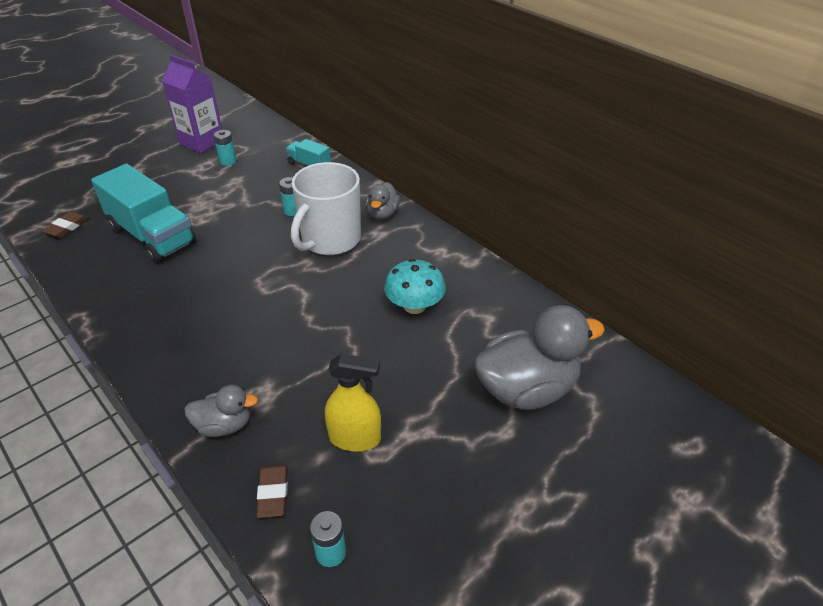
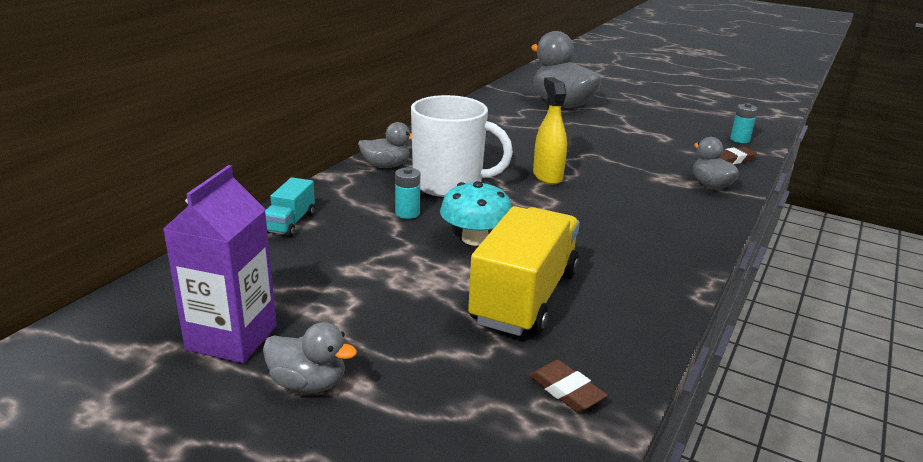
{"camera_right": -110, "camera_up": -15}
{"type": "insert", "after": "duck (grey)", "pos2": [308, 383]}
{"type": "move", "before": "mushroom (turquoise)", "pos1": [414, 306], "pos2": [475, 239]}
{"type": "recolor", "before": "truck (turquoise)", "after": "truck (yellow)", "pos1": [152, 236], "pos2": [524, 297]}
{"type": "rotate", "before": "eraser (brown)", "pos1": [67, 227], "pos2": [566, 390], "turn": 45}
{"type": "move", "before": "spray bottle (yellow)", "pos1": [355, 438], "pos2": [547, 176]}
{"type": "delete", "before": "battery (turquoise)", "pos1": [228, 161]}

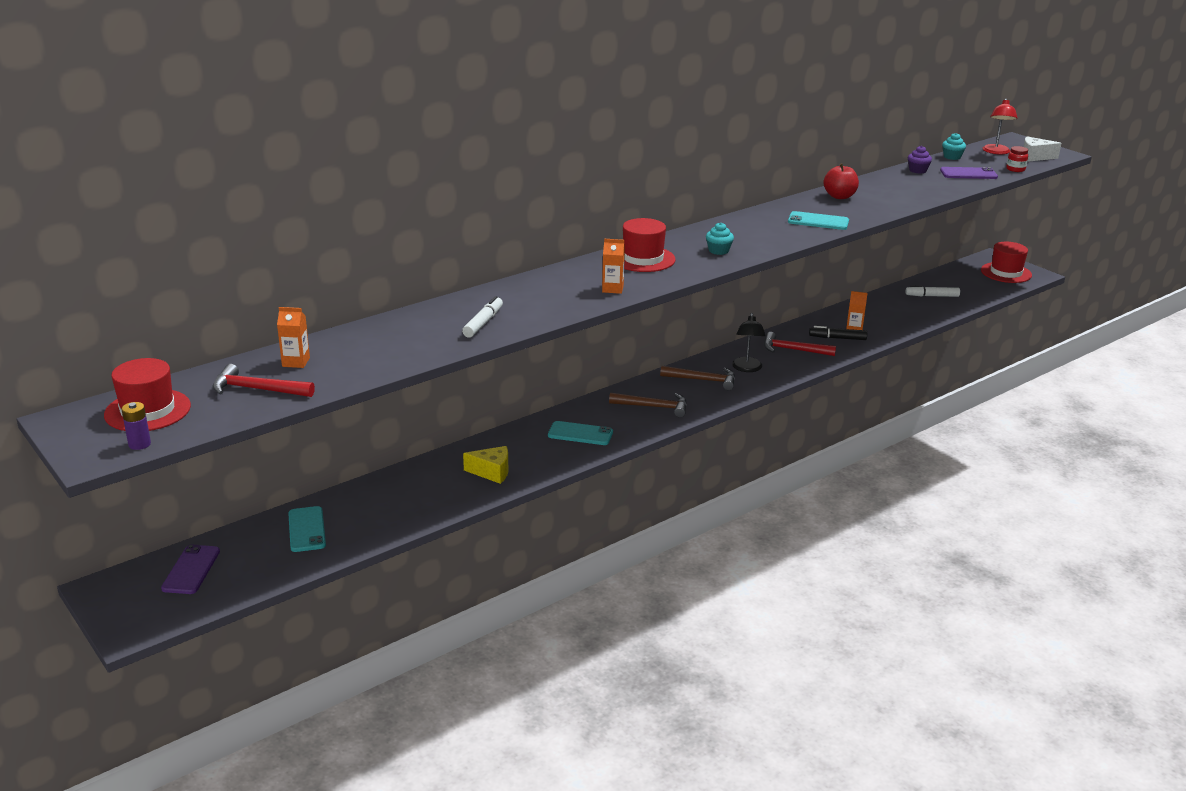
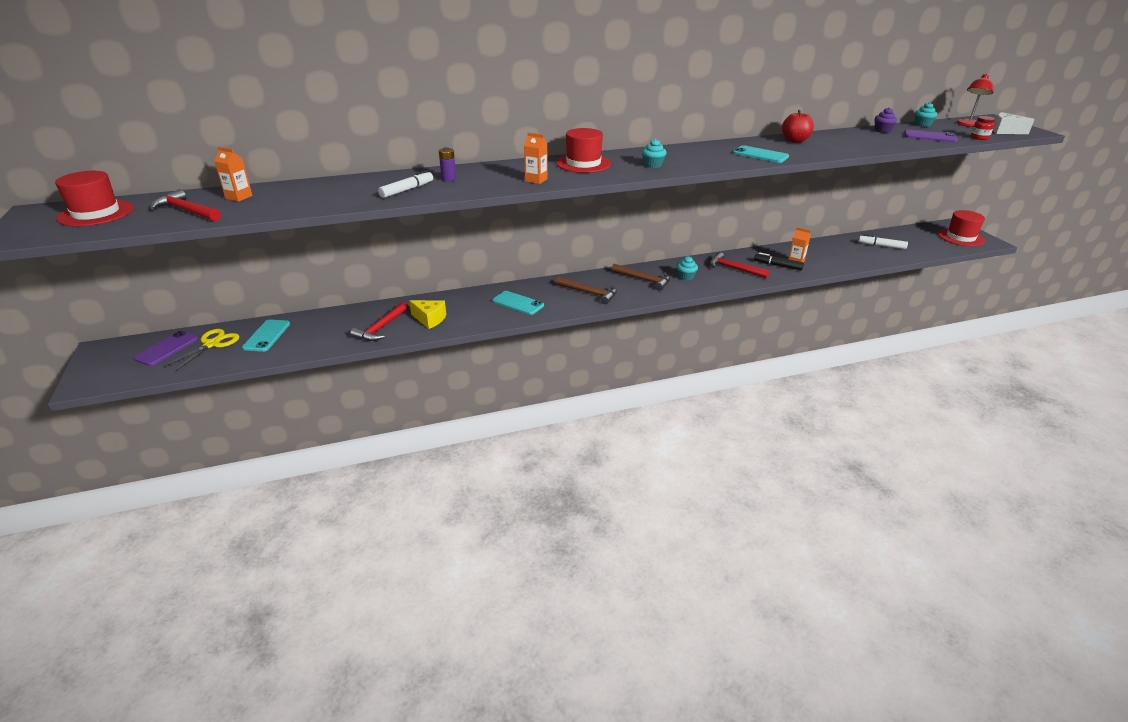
{"camera_right": 20, "camera_up": 5}
{"type": "insert", "after": "scissors (yellow)", "pos2": [212, 344]}
{"type": "insert", "after": "hammer (red)", "pos2": [381, 328]}
{"type": "move", "before": "battery (purple)", "pos1": [139, 444], "pos2": [448, 179]}
{"type": "replace", "before": "lamp (black)", "after": "cupcake (turquoise)", "pos1": [747, 368], "pos2": [686, 277]}

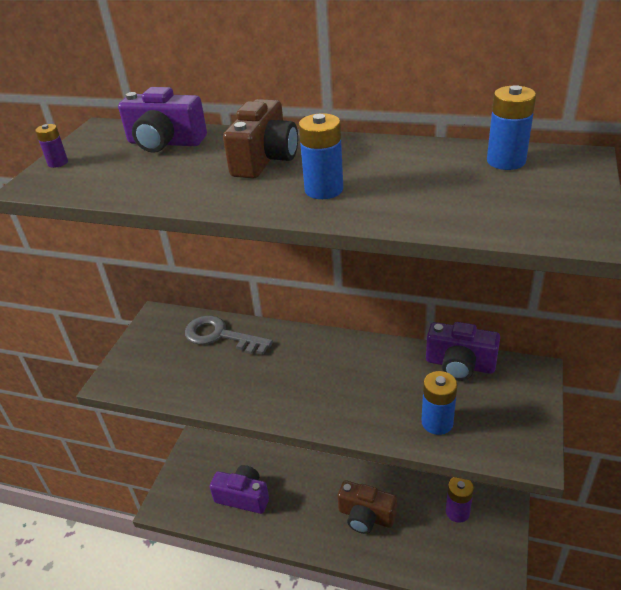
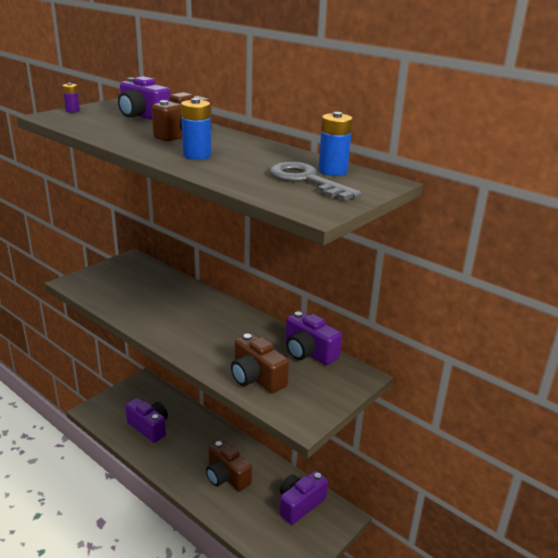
{"camera_right": 20, "camera_up": -10}
{"type": "replace", "before": "battery (blue)", "after": "camera (brown)", "pos1": [437, 422], "pos2": [256, 378]}
{"type": "move", "before": "key (grey)", "pos1": [220, 336], "pos2": [306, 180]}
{"type": "replace", "before": "battery (purple)", "after": "camera (purple)", "pos1": [457, 512], "pos2": [300, 504]}

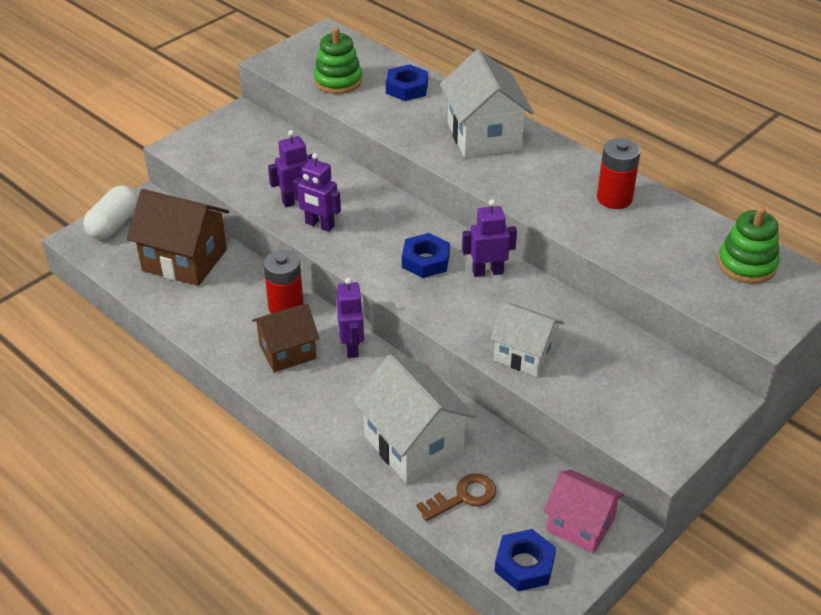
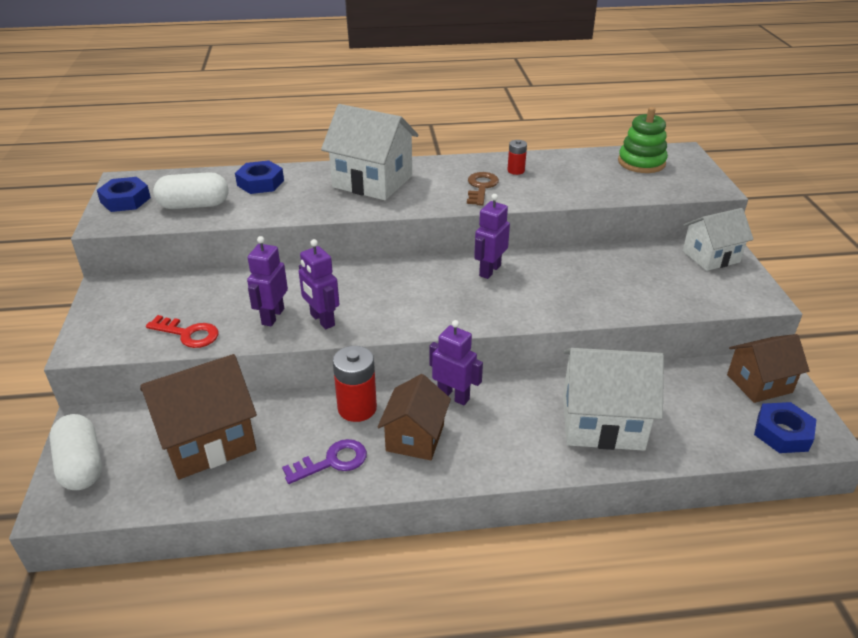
{"camera_right": -50, "camera_up": -5}
{"type": "move", "before": "nut (blue)", "pos1": [425, 261], "pos2": [125, 200]}
{"type": "insert", "after": "key (red)", "pos2": [188, 334]}
{"type": "replace", "before": "stacking toy (green)", "after": "capsule (white)", "pos1": [338, 81], "pos2": [194, 205]}
{"type": "insert", "after": "key (purple)", "pos2": [332, 461]}
{"type": "rotate", "before": "robot (purple)", "pos1": [319, 225], "pos2": [322, 320], "turn": 75}
{"type": "move", "before": "key (brown)", "pos1": [463, 497], "pos2": [481, 187]}
{"type": "resize", "before": "battery (red)", "pos1": [614, 198], "pos2": [516, 170], "scale": 0.56}
{"type": "move", "before": "house (white)", "pos1": [524, 354], "pos2": [711, 256]}
{"type": "recolor", "before": "house (pink)", "after": "house (brown)", "pos1": [580, 525], "pos2": [759, 383]}

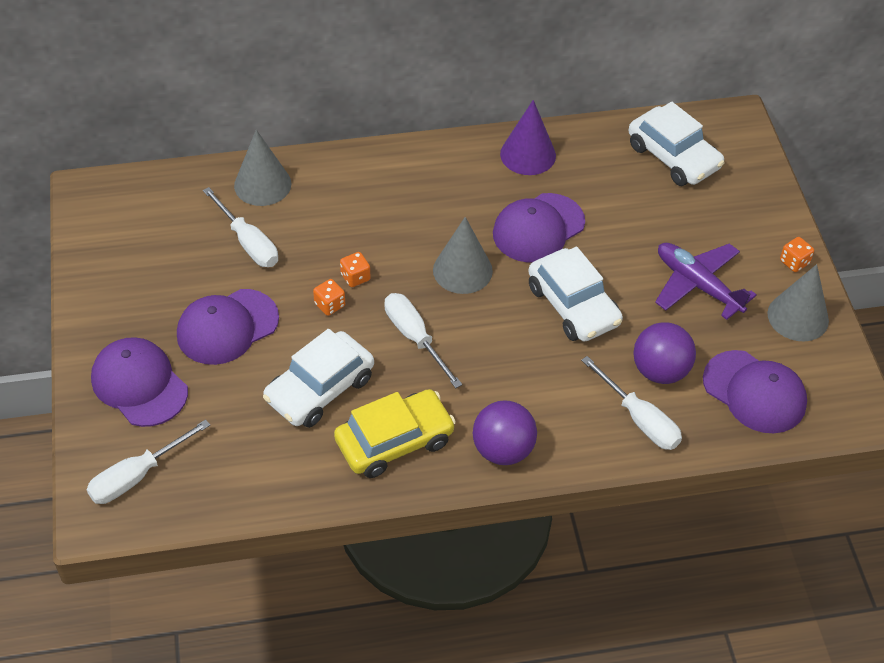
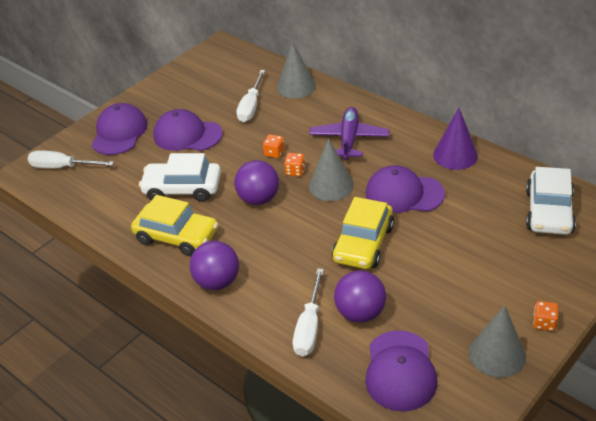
{"camera_right": 55, "camera_up": -10}
{"type": "replace", "before": "screwdriver (white)", "after": "ball (purple)", "pos1": [415, 338], "pos2": [259, 199]}
{"type": "move", "before": "dice (orange)", "pos1": [330, 305], "pos2": [295, 171]}
{"type": "move", "before": "plane (purple)", "pos1": [697, 285], "pos2": [349, 139]}
{"type": "recolor", "before": "car (white)", "after": "car (yellow)", "pos1": [573, 305], "pos2": [363, 244]}

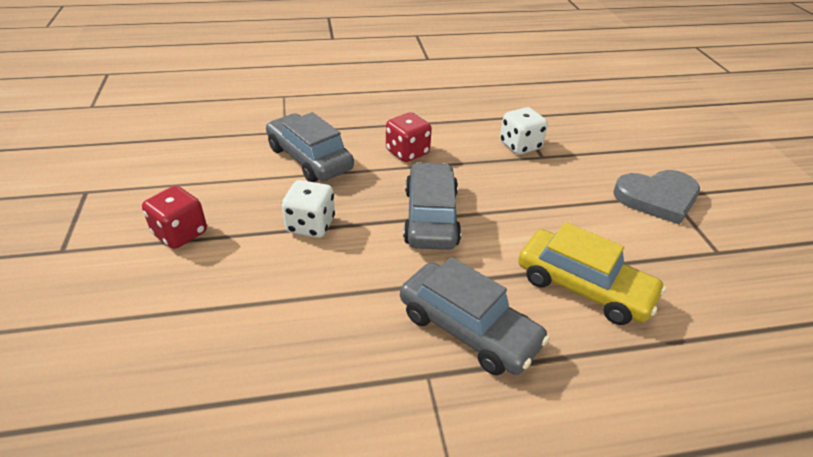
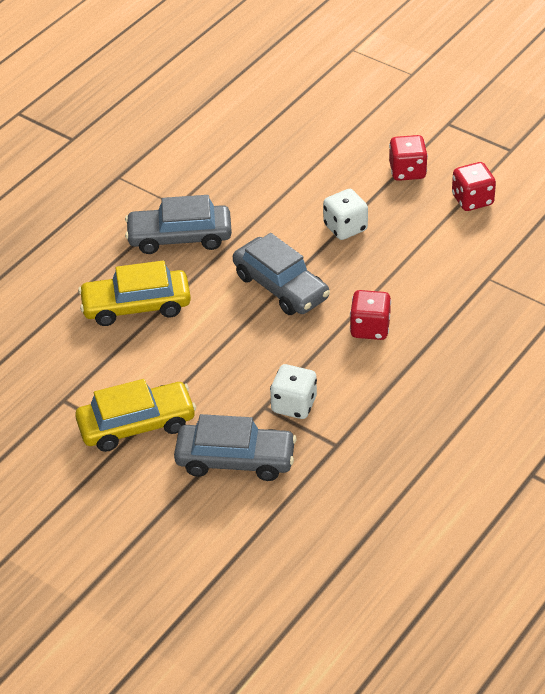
{"camera_right": 140, "camera_up": 5}
{"type": "replace", "before": "heart (grey)", "after": "car (yellow)", "pos1": [657, 198], "pos2": [137, 425]}
{"type": "move", "before": "car (grey)", "pos1": [309, 158], "pos2": [235, 460]}
{"type": "insert", "after": "dice (red)", "pos2": [472, 200]}

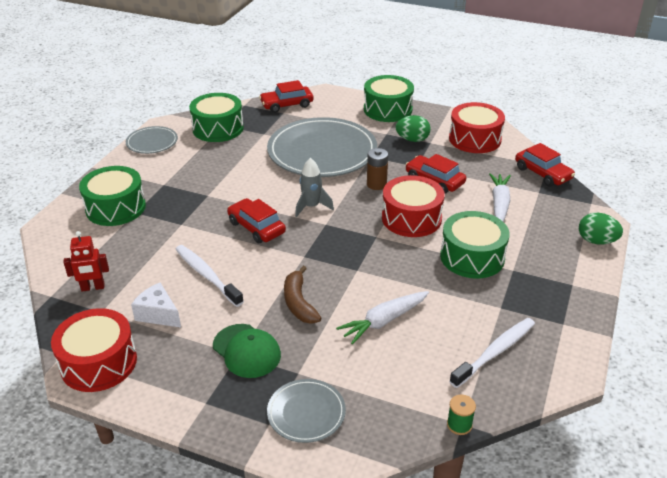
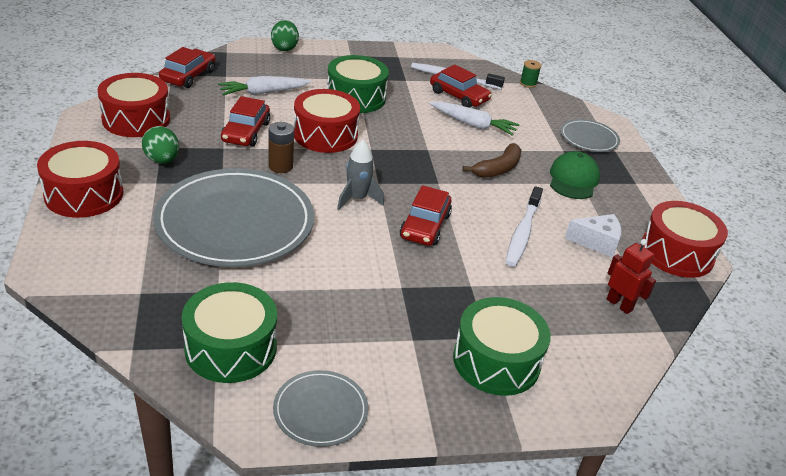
{"camera_right": -125, "camera_up": 0}
{"type": "recolor", "before": "drum (green)", "after": "drum (red)", "pos1": [387, 109], "pos2": [84, 194]}
{"type": "move", "before": "car (red)", "pos1": [287, 104], "pos2": [459, 96]}
{"type": "rotate", "before": "cheese (white)", "pos1": [158, 314], "pos2": [596, 242], "turn": -90}

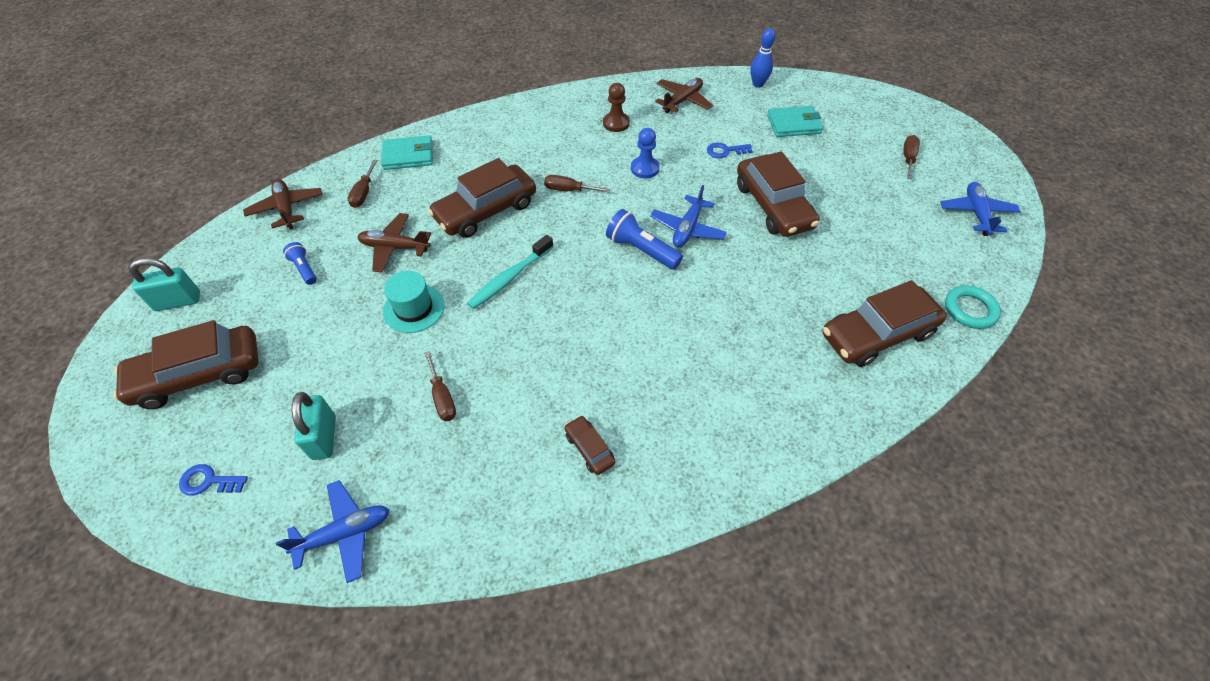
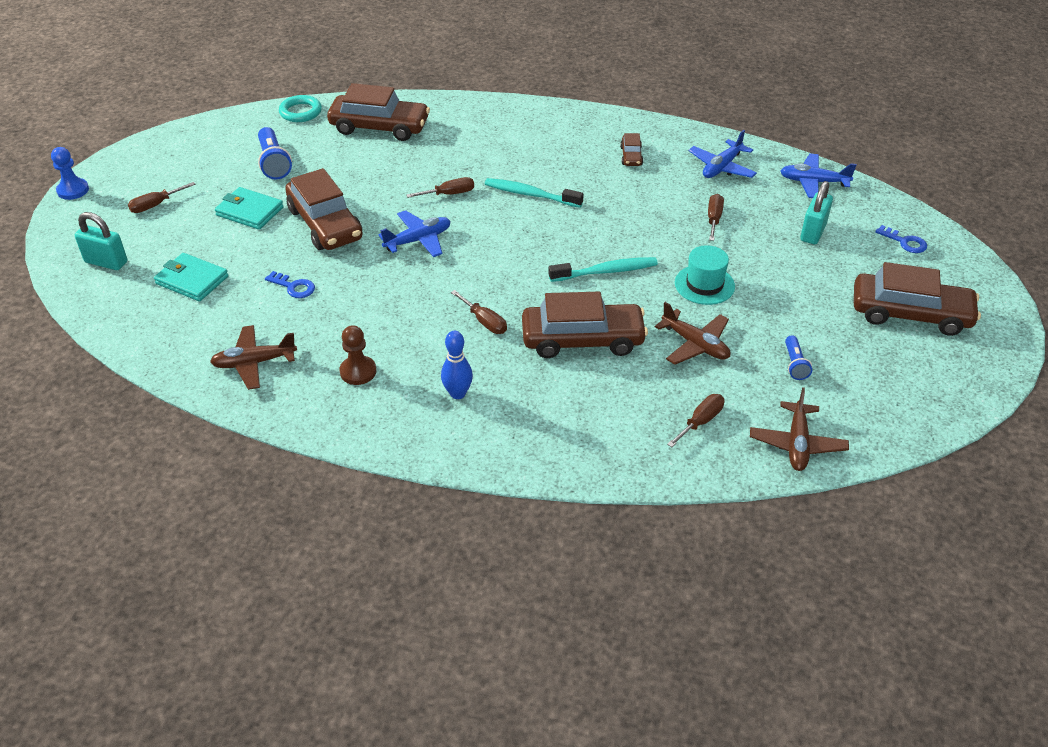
{"camera_right": -145, "camera_up": -10}
{"type": "move", "before": "pawn (blue)", "pos1": [645, 168], "pos2": [73, 190]}
{"type": "move", "before": "padlock (turquoise)", "pos1": [178, 301], "pos2": [106, 262]}
{"type": "move", "before": "wallet (turquoise)", "pos1": [408, 155], "pos2": [250, 211]}
{"type": "move", "before": "flashlight (blue)", "pos1": [641, 250], "pos2": [274, 163]}
{"type": "rotate", "before": "car (brown)", "pos1": [773, 206], "pos2": [325, 224], "turn": 135}
{"type": "insert", "after": "screwdriver (brown)", "pos2": [449, 194]}
{"type": "move", "before": "bowling pin (blue)", "pos1": [758, 84], "pos2": [458, 393]}
{"type": "insert", "after": "toothbrush (turquoise)", "pos2": [530, 194]}
{"type": "move", "before": "plane (blue)", "pos1": [976, 213], "pos2": [721, 167]}

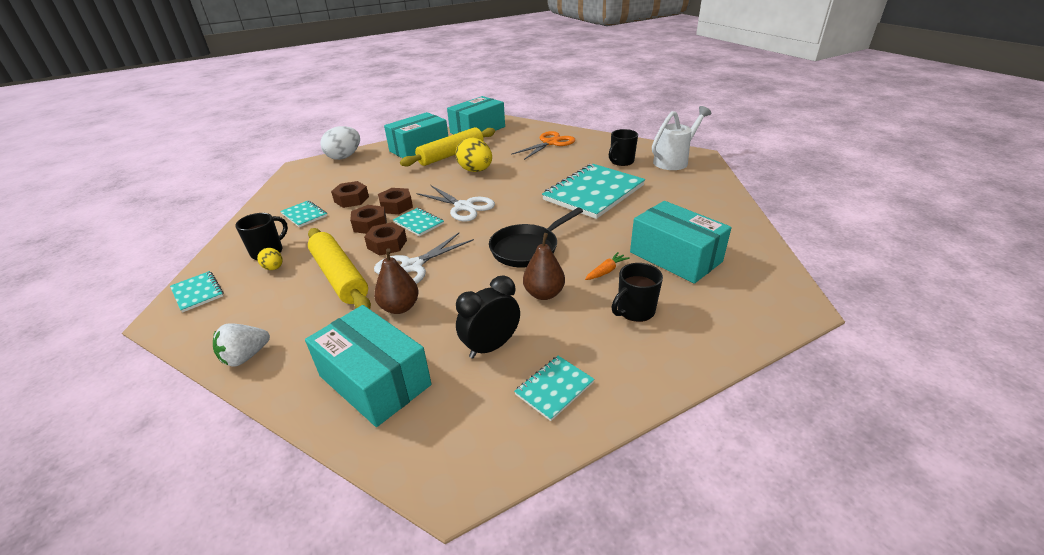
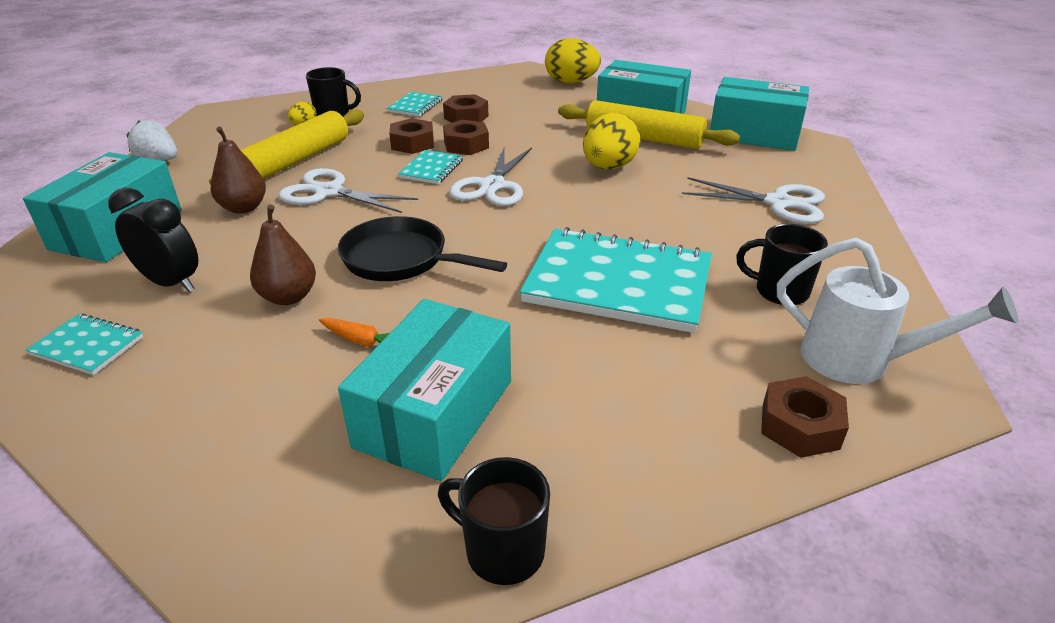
{"camera_right": 65, "camera_up": 0}
{"type": "move", "before": "mug (black)", "pos1": [635, 311], "pos2": [502, 551]}
{"type": "recolor", "before": "egg (white)", "after": "egg (yellow)", "pos1": [344, 157], "pos2": [571, 82]}
{"type": "recolor", "before": "scissors (orange)", "after": "scissors (white)", "pos1": [550, 143], "pos2": [778, 203]}
{"type": "move", "before": "nut (brown)", "pos1": [387, 244], "pos2": [800, 426]}
{"type": "delete", "before": "notebook (turquoise)", "pos1": [197, 292]}

